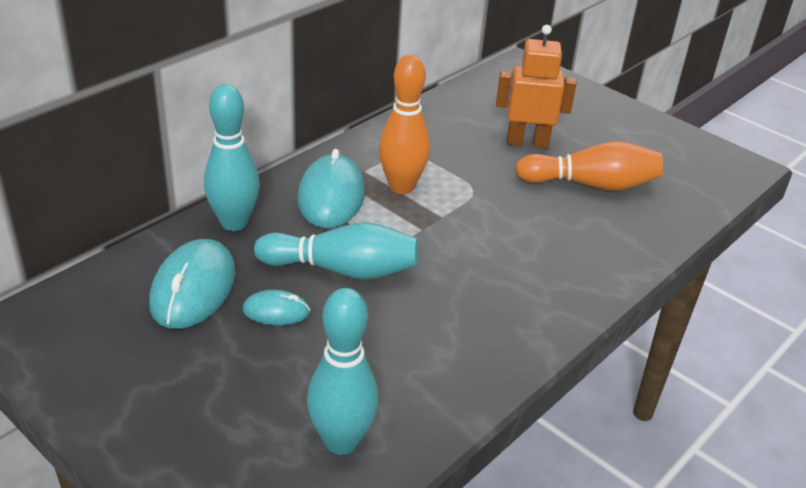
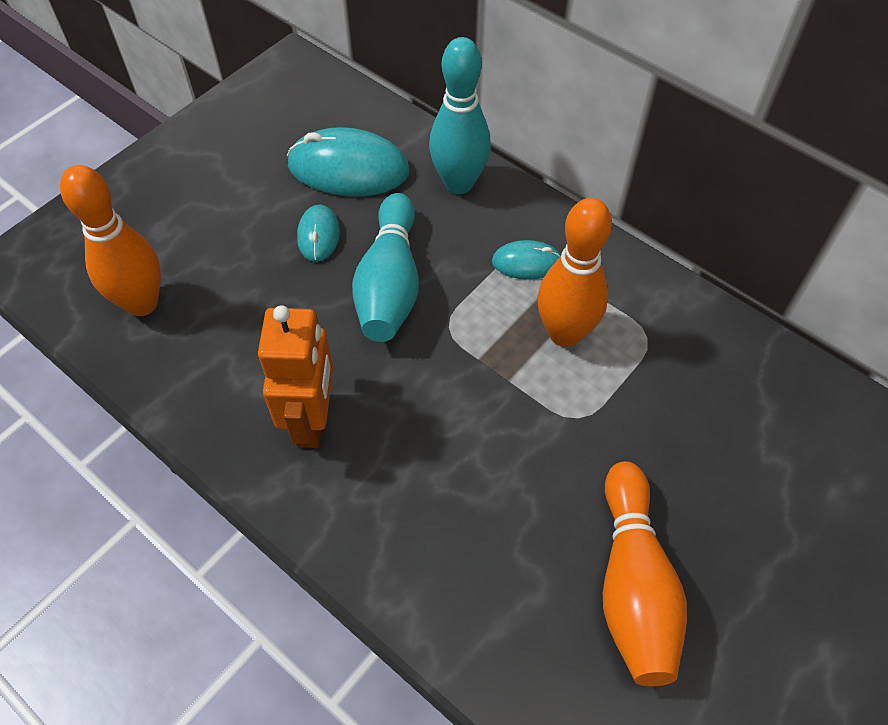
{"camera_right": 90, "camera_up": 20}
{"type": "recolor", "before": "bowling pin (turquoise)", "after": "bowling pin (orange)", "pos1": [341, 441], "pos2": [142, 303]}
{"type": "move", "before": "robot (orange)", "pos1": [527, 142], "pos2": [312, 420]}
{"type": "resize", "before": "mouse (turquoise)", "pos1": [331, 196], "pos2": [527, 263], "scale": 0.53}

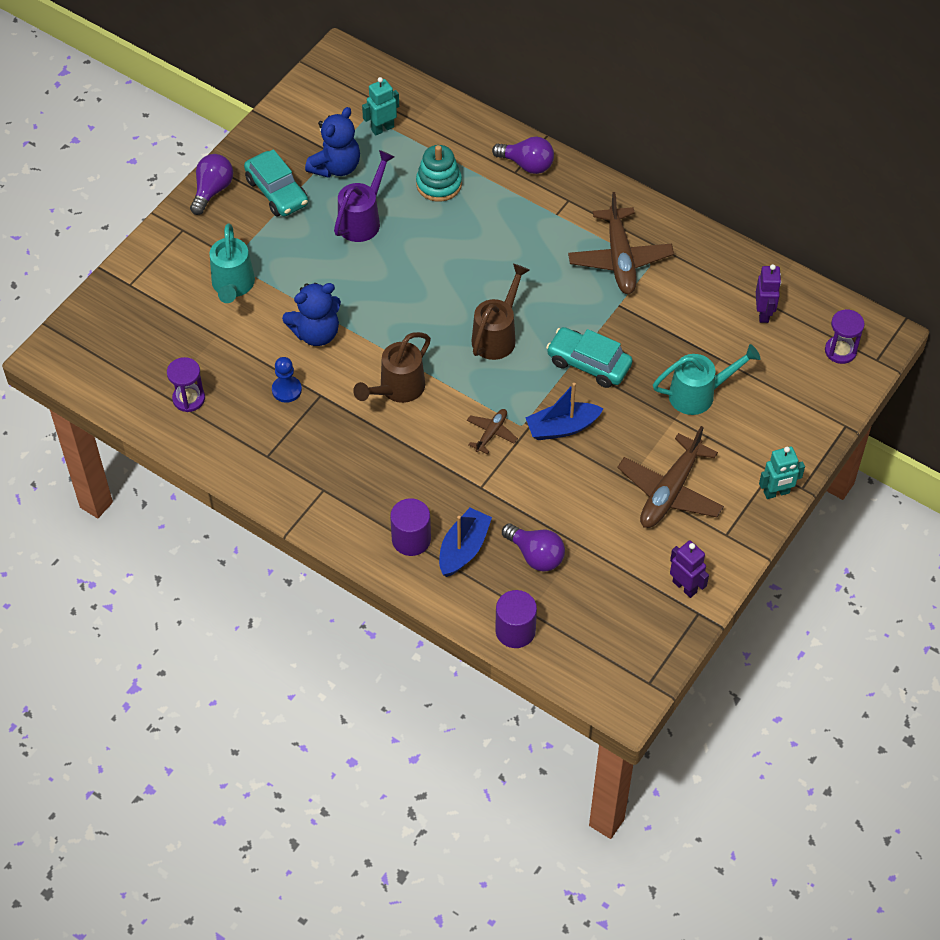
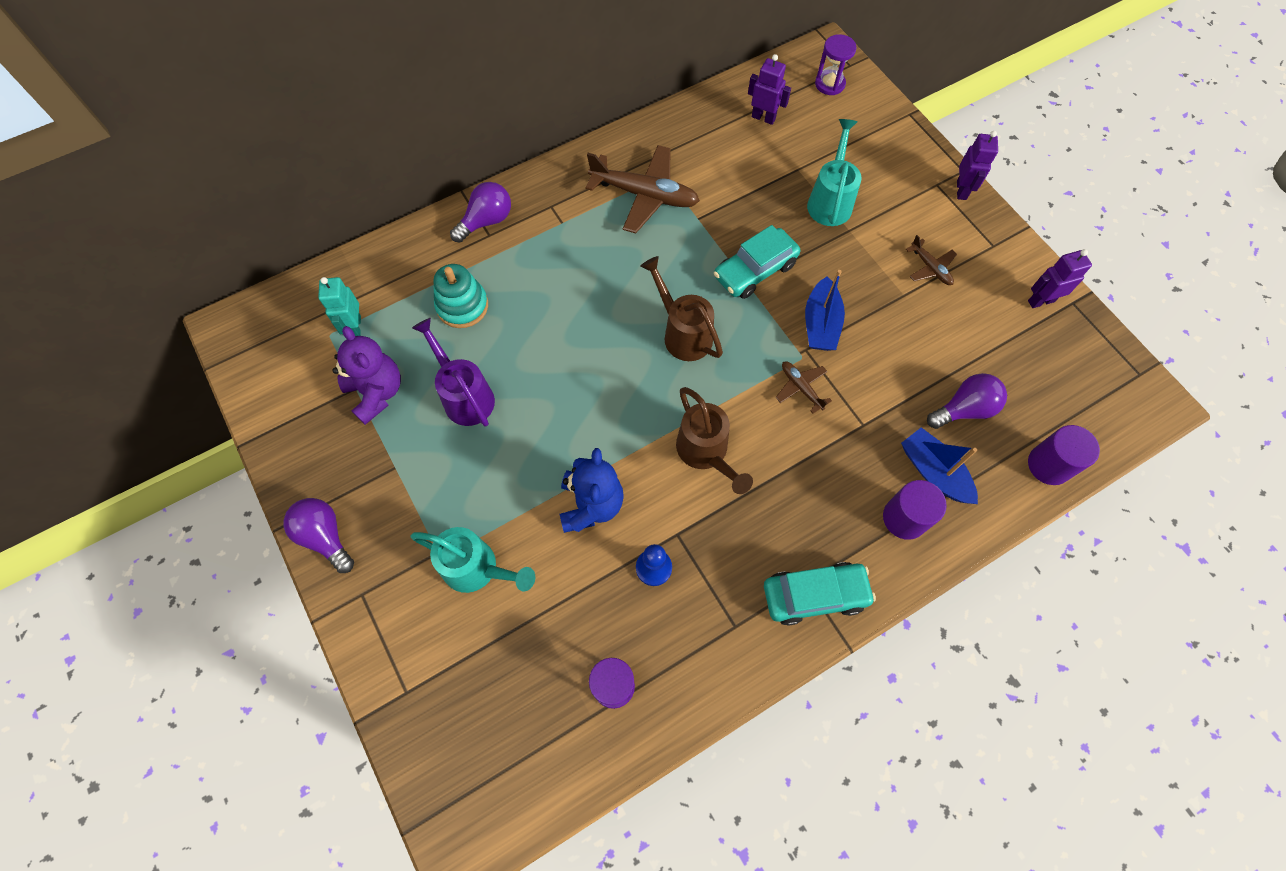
{"camera_right": -65, "camera_up": 10}
{"type": "recolor", "before": "teddy bear (blue)", "after": "teddy bear (purple)", "pos1": [336, 167], "pos2": [377, 392]}
{"type": "move", "before": "car (turquoise)", "pos1": [277, 192], "pos2": [814, 595]}
{"type": "resize", "before": "plane (brown)", "pos1": [670, 492], "pos2": [930, 268], "scale": 0.5}
{"type": "recolor", "before": "robot (turquoise)", "after": "robot (purple)", "pos1": [776, 493], "pos2": [961, 190]}

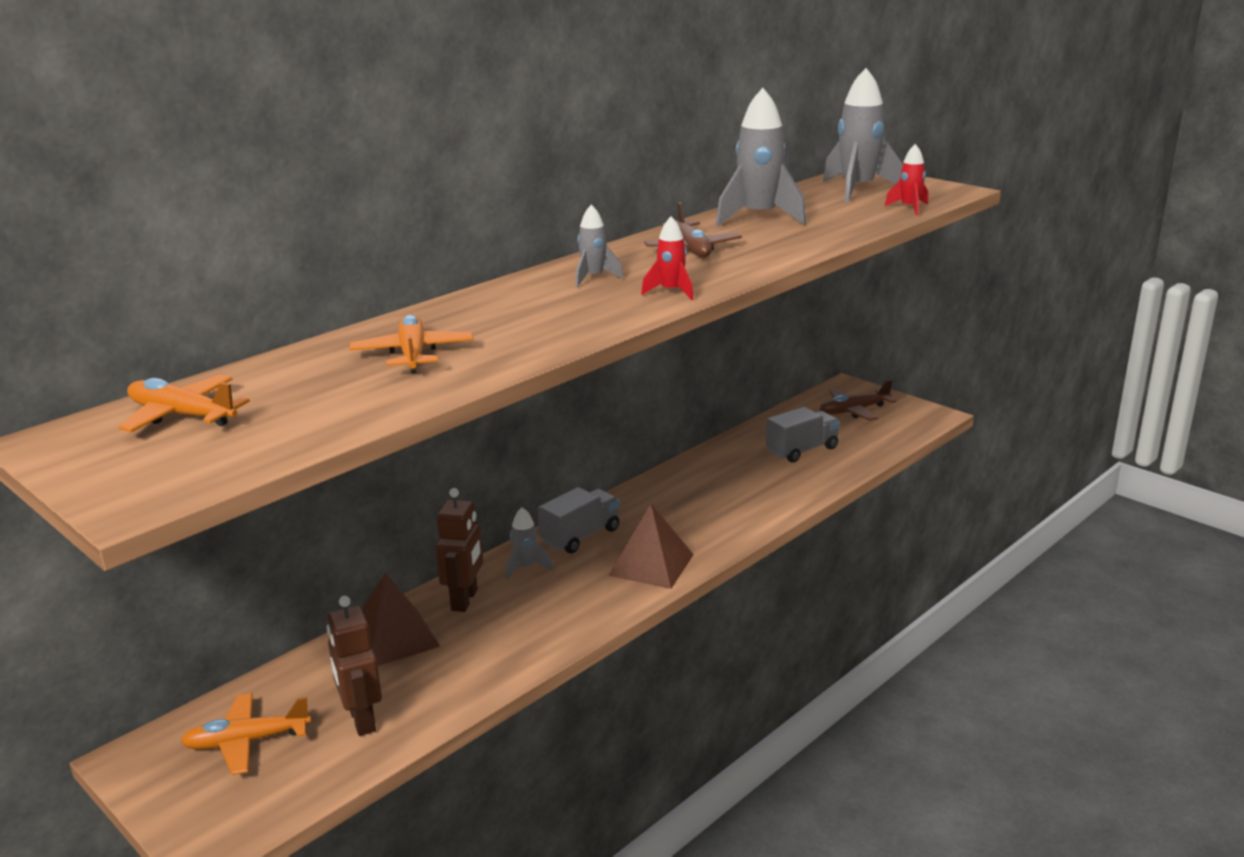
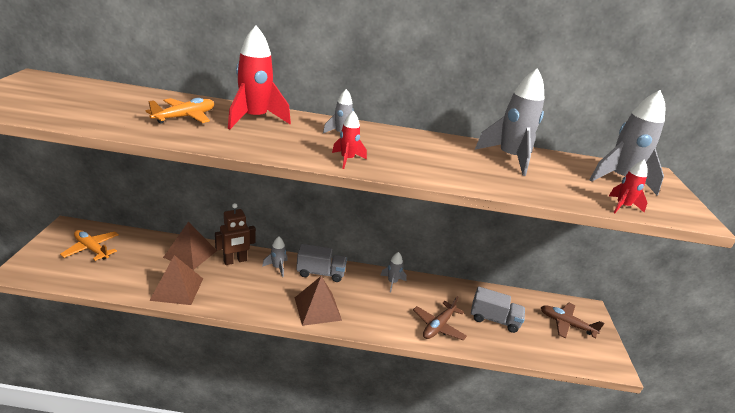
{"camera_right": 45, "camera_up": 5}
{"type": "insert", "after": "pyramid (brown)", "pos2": [177, 289]}
{"type": "insert", "after": "rocket (red)", "pos2": [254, 119]}
{"type": "insert", "after": "rocket (grey)", "pos2": [392, 282]}
{"type": "move", "before": "plane (brown)", "pos1": [692, 249], "pos2": [438, 326]}
{"type": "delete", "before": "plane (orange)", "pos1": [182, 415]}
{"type": "delete", "before": "robot (brown)", "pos1": [361, 720]}

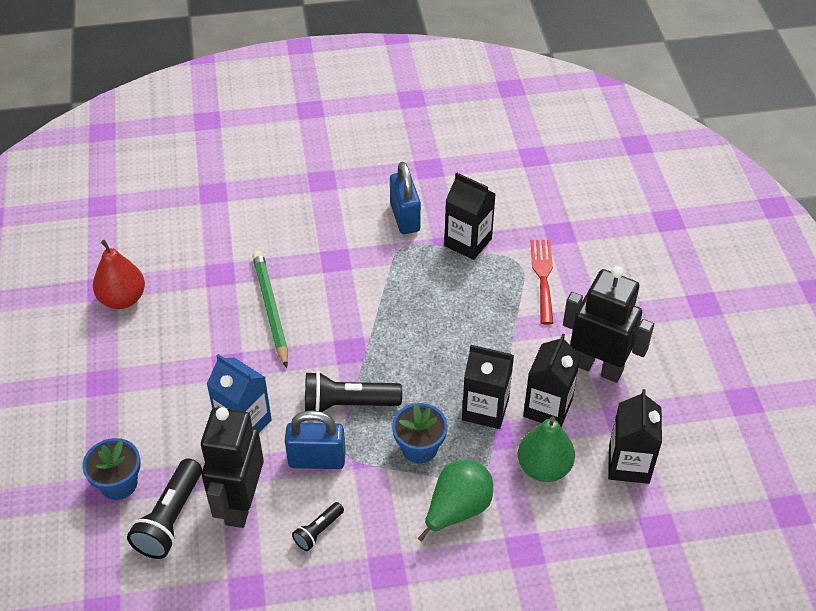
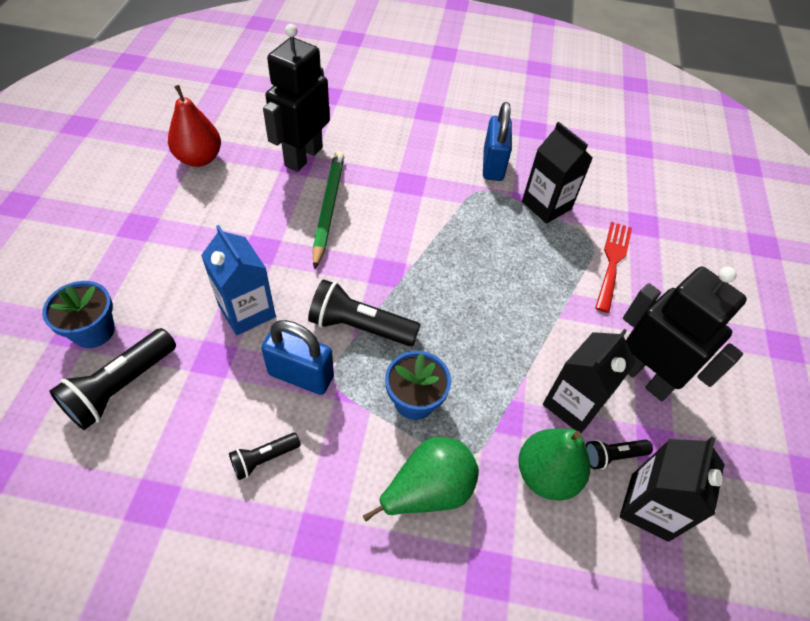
{"camera_right": 15, "camera_up": 5}
{"type": "move", "before": "robot (black)", "pos1": [240, 504], "pos2": [303, 156]}
{"type": "insert", "after": "flashlight (black)", "pos2": [612, 456]}
{"type": "delete", "before": "carton (black)", "pos1": [485, 409]}

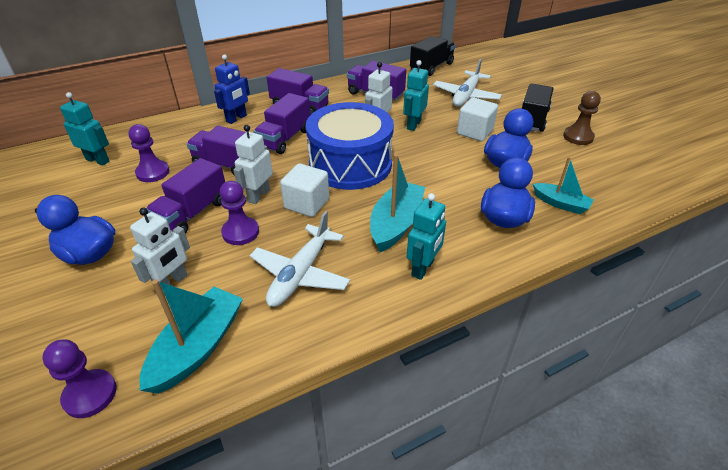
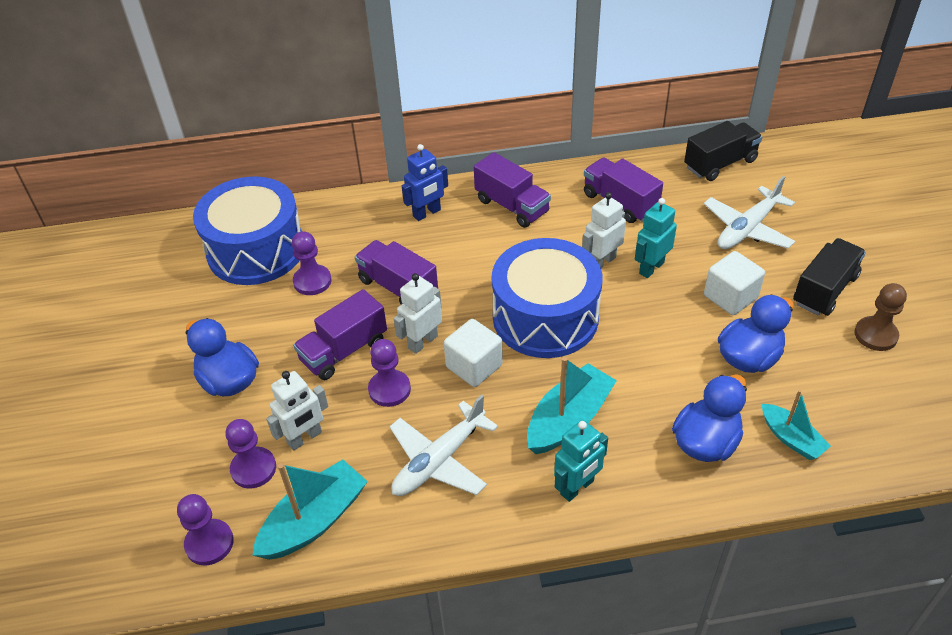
{"camera_right": 20, "camera_up": 5}
{"type": "replace", "before": "robot (turquoise)", "after": "drum (blue)", "pos1": [98, 160], "pos2": [256, 250]}
{"type": "insert", "after": "pawn (purple)", "pos2": [253, 469]}
{"type": "delete", "before": "truck (purple)", "pos1": [284, 138]}

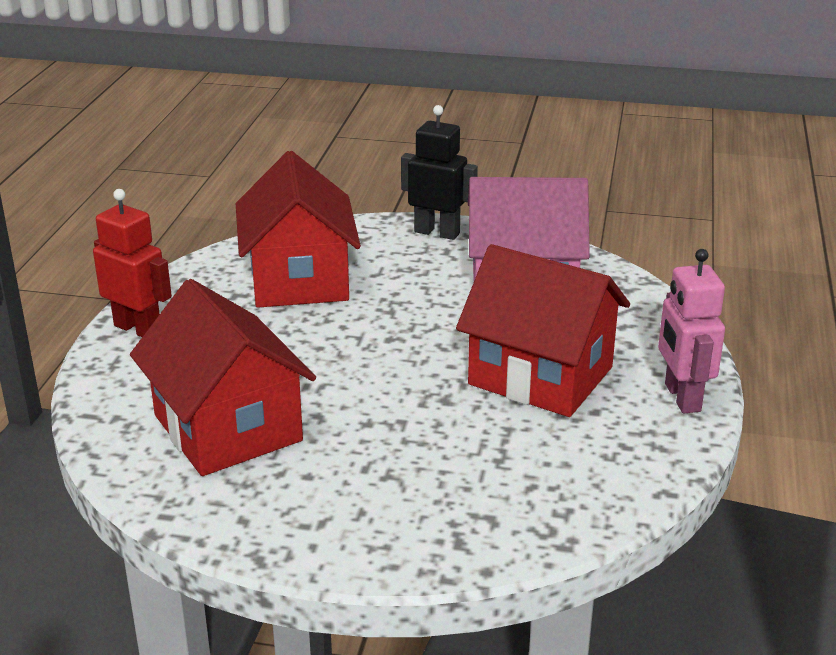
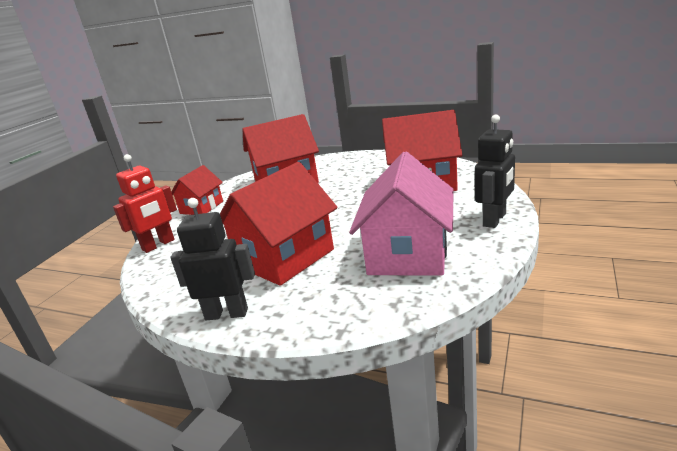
{"camera_right": 105, "camera_up": -5}
{"type": "move", "before": "robot (red)", "pos1": [138, 329], "pos2": [158, 245]}
{"type": "recolor", "before": "robot (pink)", "after": "robot (black)", "pos1": [681, 397], "pos2": [227, 314]}
{"type": "insert", "after": "house (red)", "pos2": [201, 207]}

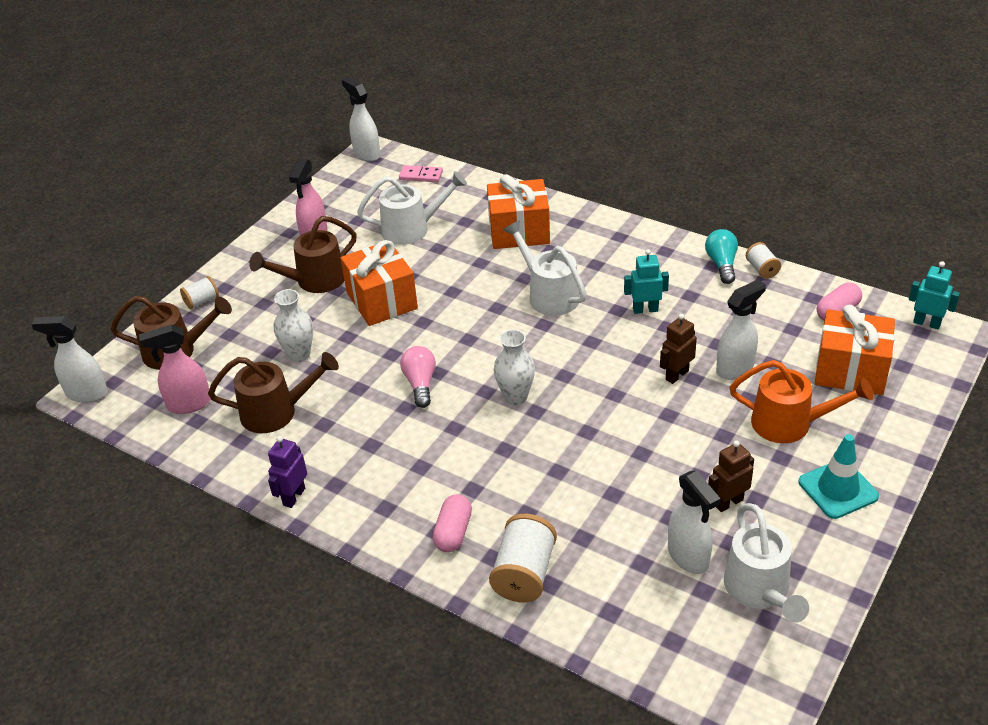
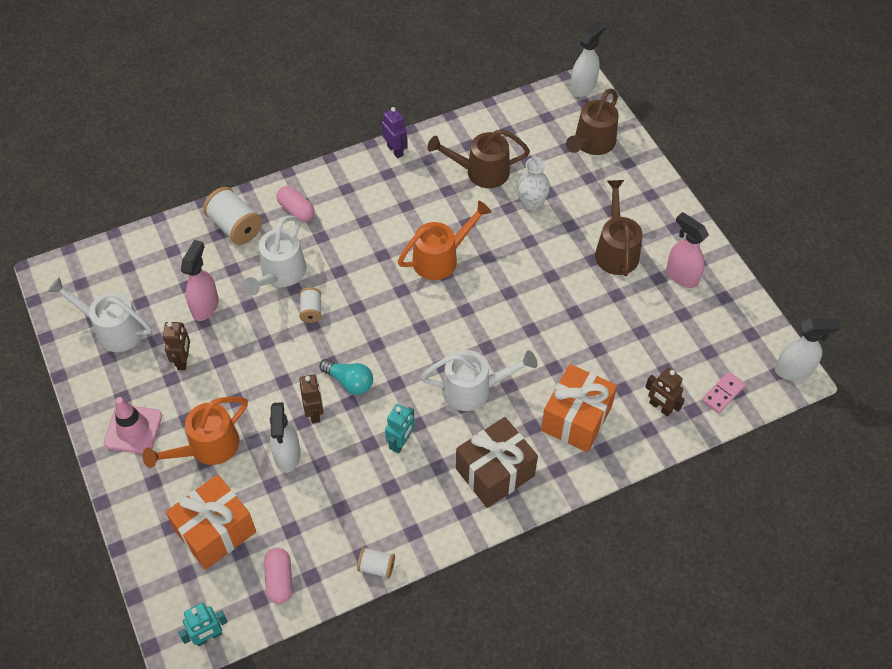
{"camera_right": 120, "camera_up": 15}
{"type": "recolor", "before": "traffic cone (turquoise)", "after": "traffic cone (pink)", "pos1": [838, 489], "pos2": [133, 429]}
{"type": "move", "before": "spray bottle (pink)", "pos1": [188, 404], "pos2": [205, 306]}
{"type": "move", "before": "watering can (white)", "pos1": [413, 229], "pos2": [280, 275]}
{"type": "move", "before": "spool (white)", "pos1": [202, 301], "pos2": [311, 311]}
{"type": "move", "before": "light bulb (turquoise)", "pos1": [722, 264], "pos2": [349, 382]}
{"type": "replace", "before": "light bulb (pink)", "after": "watering can (orange)", "pos1": [420, 384], "pos2": [441, 258]}
{"type": "rotate", "before": "watering can (brown)", "pos1": [277, 412], "pos2": [480, 172], "turn": 60}
{"type": "insert", "after": "gift (brown)", "pos2": [495, 472]}
{"type": "insert", "after": "robot (brown)", "pos2": [660, 407]}
{"type": "delete", "before": "gift (orange)", "pos1": [382, 300]}
{"type": "delete", "before": "vase (white)", "pos1": [515, 397]}
{"type": "delete", "before": "spray bottle (white)", "pos1": [688, 557]}

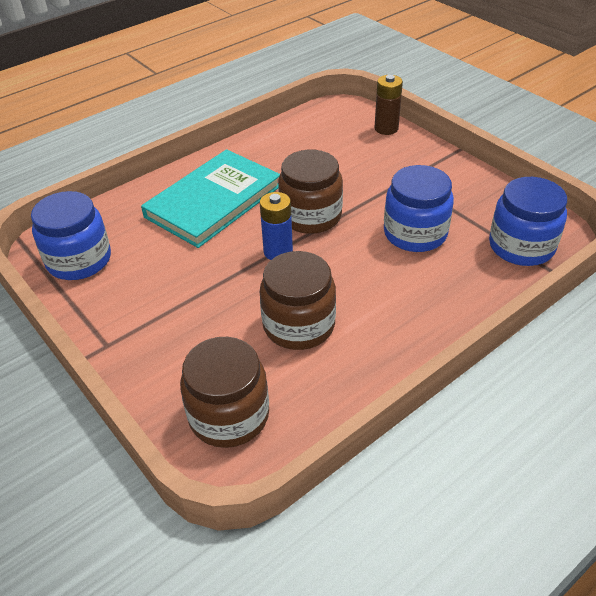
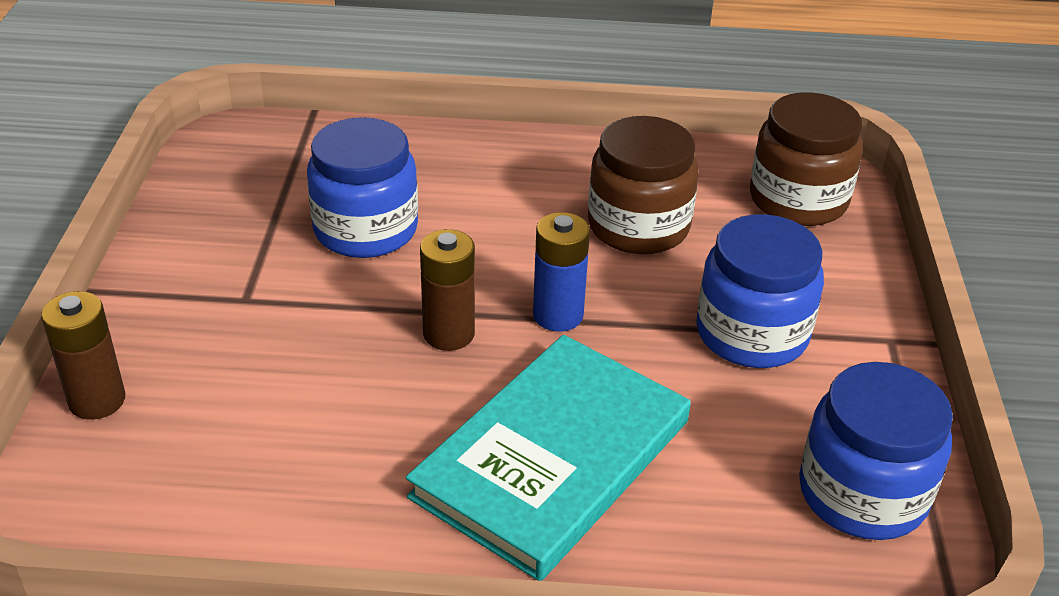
{"camera_right": -140, "camera_up": -5}
{"type": "rotate", "before": "book (turquoise)", "pos1": [213, 201], "pos2": [552, 458], "turn": -45}
{"type": "replace", "before": "jar (brown)", "after": "battery (brown)", "pos1": [310, 216], "pos2": [449, 334]}
{"type": "move", "before": "jar (blue)", "pos1": [521, 246], "pos2": [752, 334]}

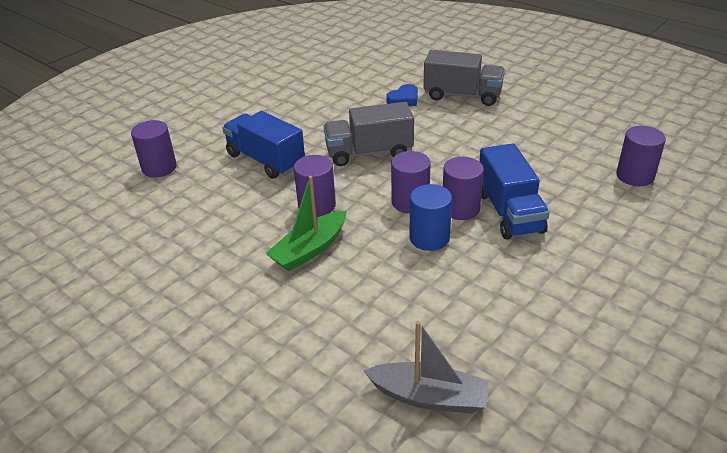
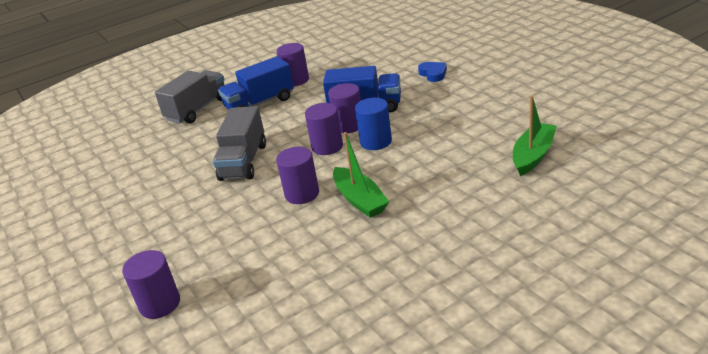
{"camera_right": -70, "camera_up": -5}
{"type": "move", "before": "truck (blue)", "pos1": [265, 160], "pos2": [260, 103]}
{"type": "move", "before": "cylinder (purple)", "pos1": [635, 176], "pos2": [296, 80]}
{"type": "move", "before": "heart (blue)", "pos1": [404, 99], "pos2": [433, 74]}
{"type": "recolor", "before": "boat (grey)", "after": "boat (green)", "pos1": [429, 397], "pos2": [533, 155]}

